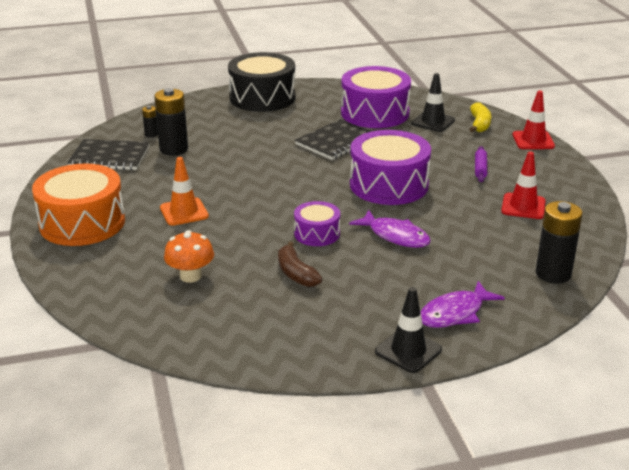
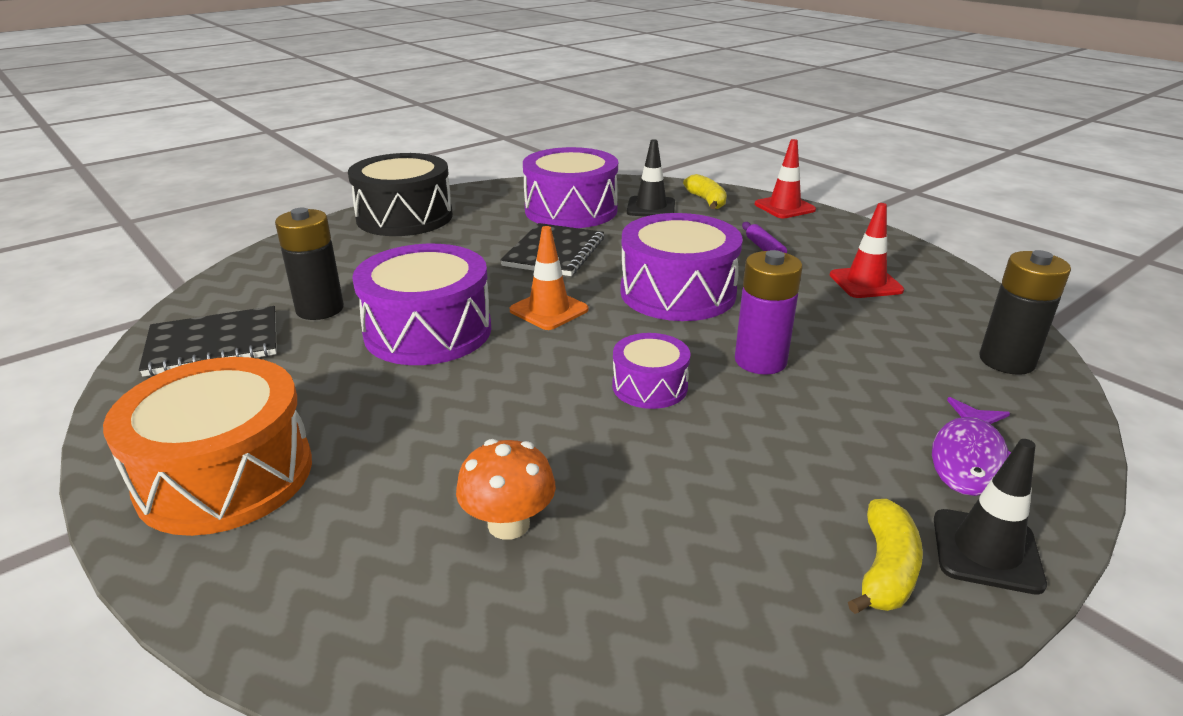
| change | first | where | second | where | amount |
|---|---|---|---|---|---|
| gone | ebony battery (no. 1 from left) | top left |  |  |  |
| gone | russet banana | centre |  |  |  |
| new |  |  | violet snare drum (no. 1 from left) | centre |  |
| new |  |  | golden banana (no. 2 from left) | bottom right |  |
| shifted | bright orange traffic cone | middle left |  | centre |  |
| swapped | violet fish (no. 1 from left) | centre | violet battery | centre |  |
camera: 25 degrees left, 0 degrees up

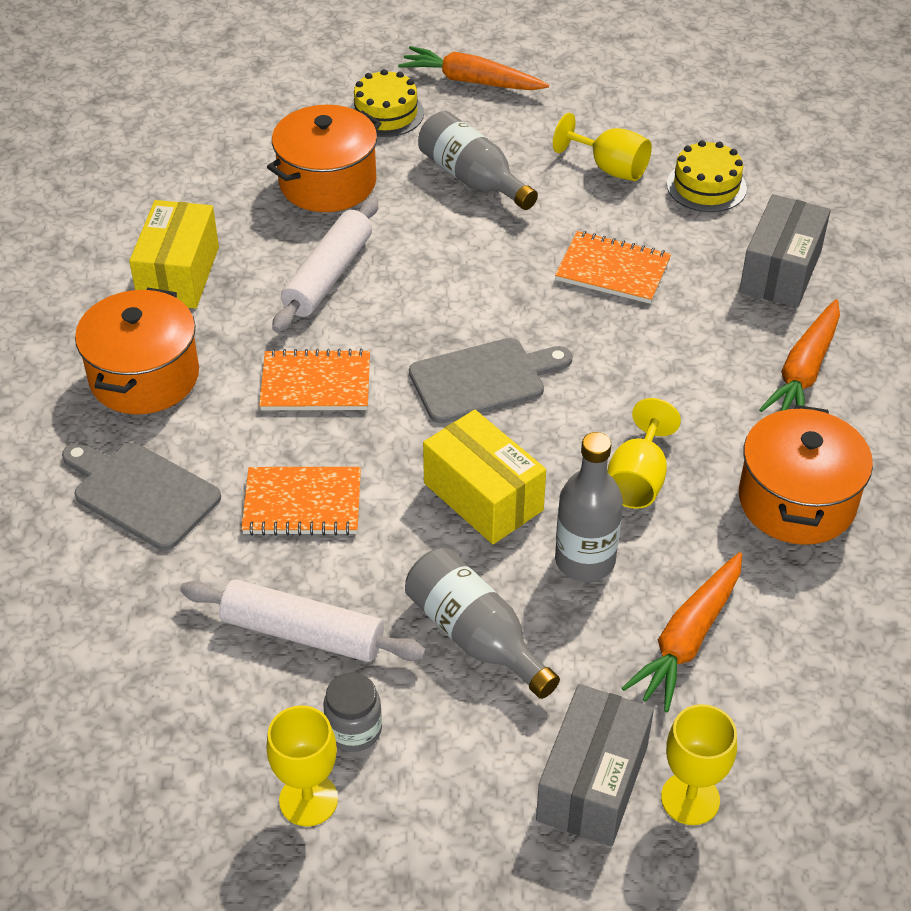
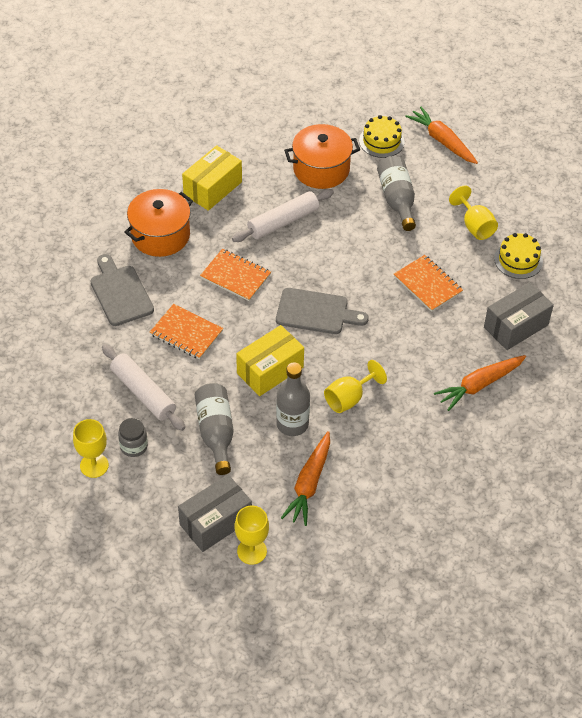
| change | first | where | second | where | amount |
|---|---|---|---|---|---|
| gone | bright orange cooking pot (no. 3 from left) | middle right |  |  |  |
| rotated | golden box (no. 2 from left) | centre |  | centre | 60 degrees clockwise |
| rotated | bright orange root vegetable (no. 2 from left in the first image) | bottom right | bright orange root vegetable (no. 1 from left) | centre | 45 degrees counterclockwise |
camera: 30 degrees right, 5 degrees up

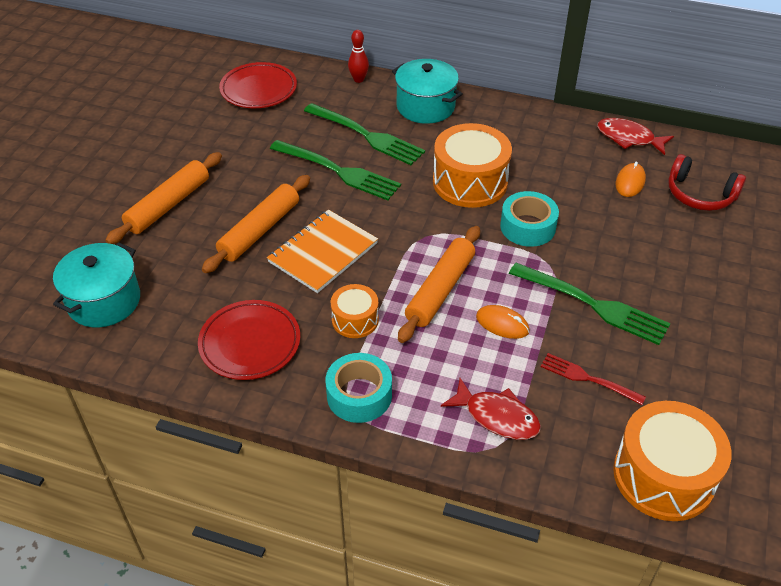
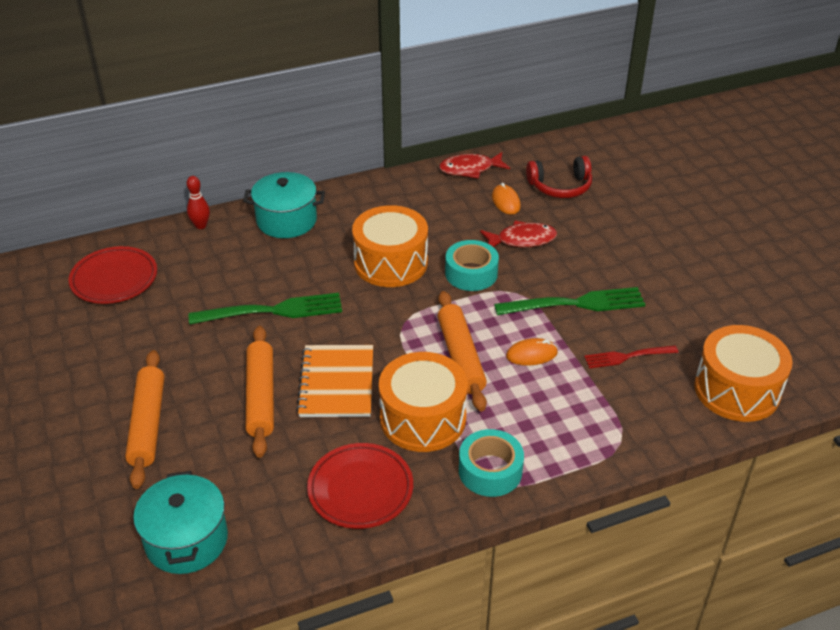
| change | first | where | second | where | amount |
|---|---|---|---|---|---|
| gone | emerald fork (no. 2 from left) | top centre |  |  |  |
| shifted | scarlet fish (no. 1 from left in the first image) | bottom centre | scarlet fish (no. 2 from left) | centre |  |
| scaled | bright orange snare drum (no. 1 from left in the first image) | centre | bright orange snare drum (no. 2 from left) | centre | x1.84 |
camera: 40 degrees left, 5 degrees down

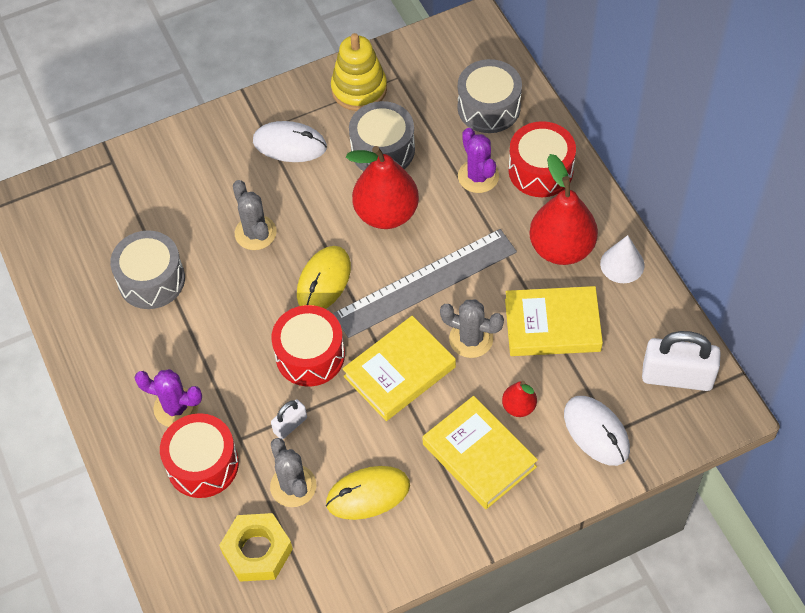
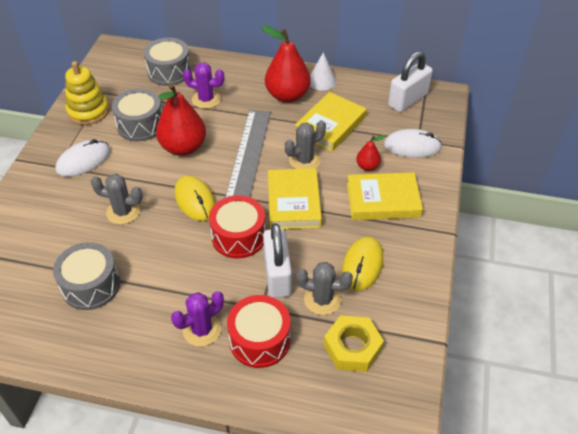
| change | first | where | second | where | amount |
|---|---|---|---|---|---|
| gone | scarlet snare drum (no. 3 from left) | top right |  |  |  |
| scaled | white padlock (no. 1 from left) | bottom centre |  | centre | x1.96 |
camera: 55 degrees left, 10 degrees down

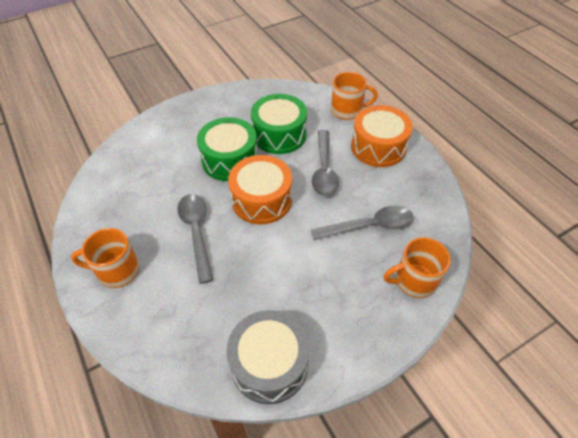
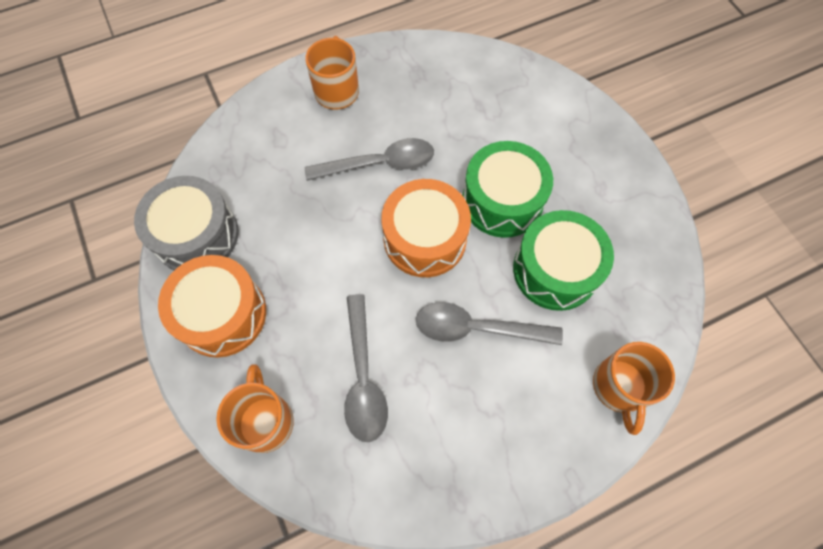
| change | first | where | second | where | amount |
|---|---|---|---|---|---|
| shifted | bright orange snare drum (no. 2 from left in the first image) | top centre | bright orange snare drum (no. 1 from left) | middle left |  |
camera: 95 degrees right, 15 degrees up

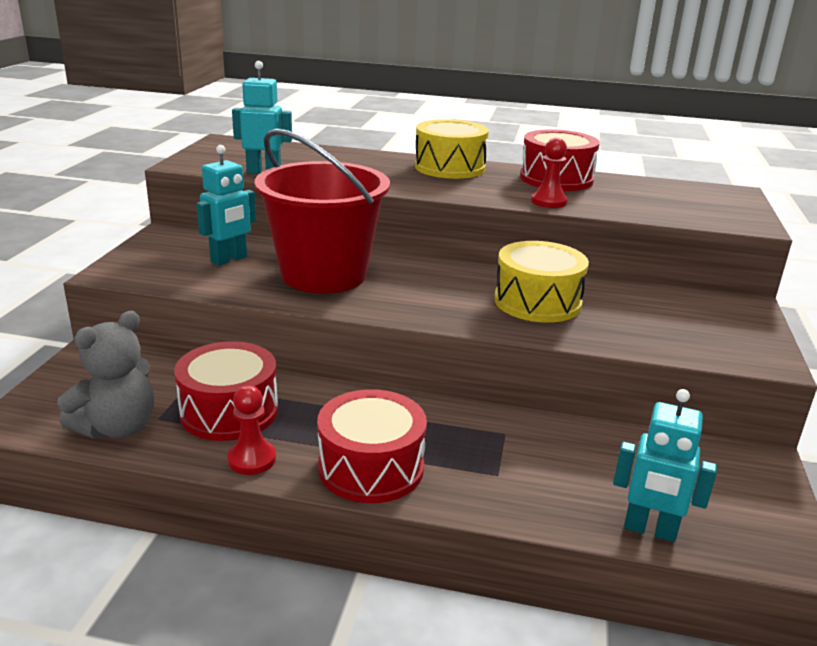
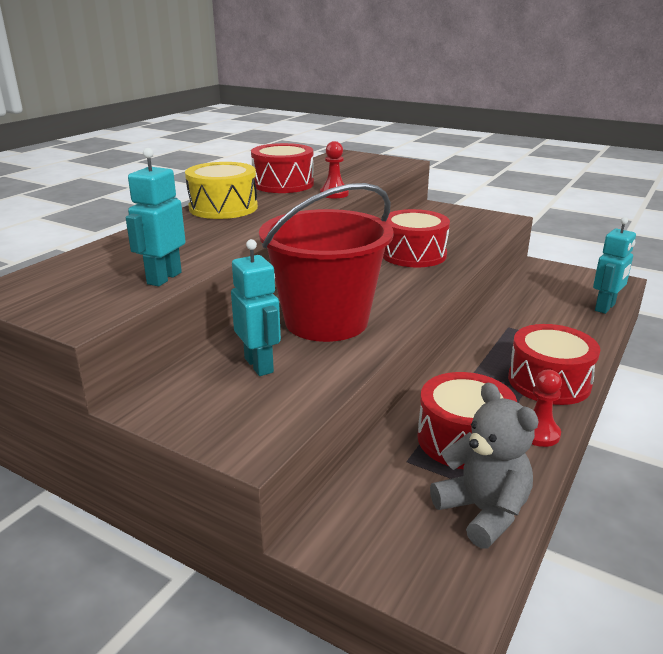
| change | first | where | second | where | amount |
|---|---|---|---|---|---|
| repainted | golden snare drum (no. 2 from left) | centre | scarlet snare drum (no. 2 from left) | centre |  |
camera: 70 degrees left, 0 degrees up

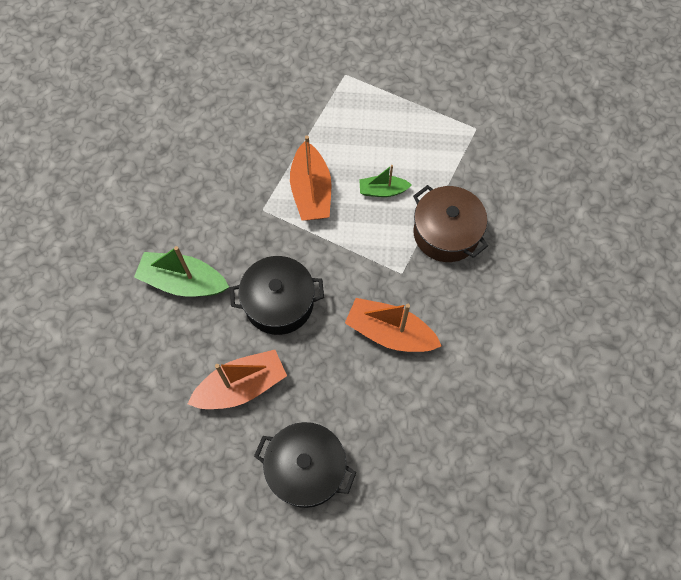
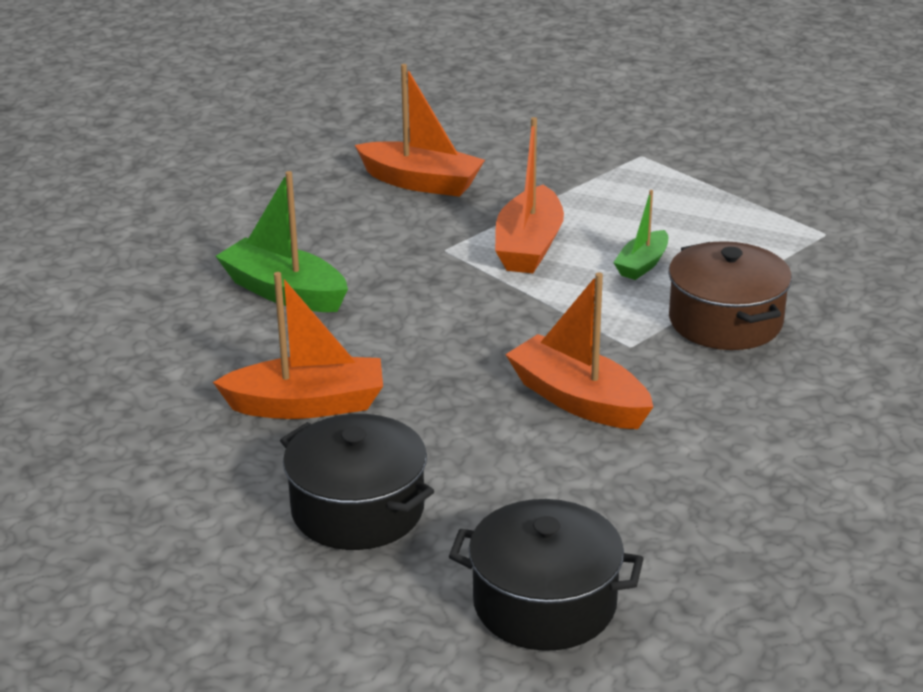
| change | first | where | second | where | amount |
|---|---|---|---|---|---|
| new |  |  | bright orange toy boat (no. 2 from left) | top centre |  |
| shifted | ebony cooking pot (no. 1 from left in the first image) | centre | ebony cooking pot (no. 2 from left) | bottom centre |  |
| rotated | emerald toy boat (no. 2 from left) | top centre |  | middle right | 75 degrees counterclockwise |
camera: 20 degrees right, 35 degrees down

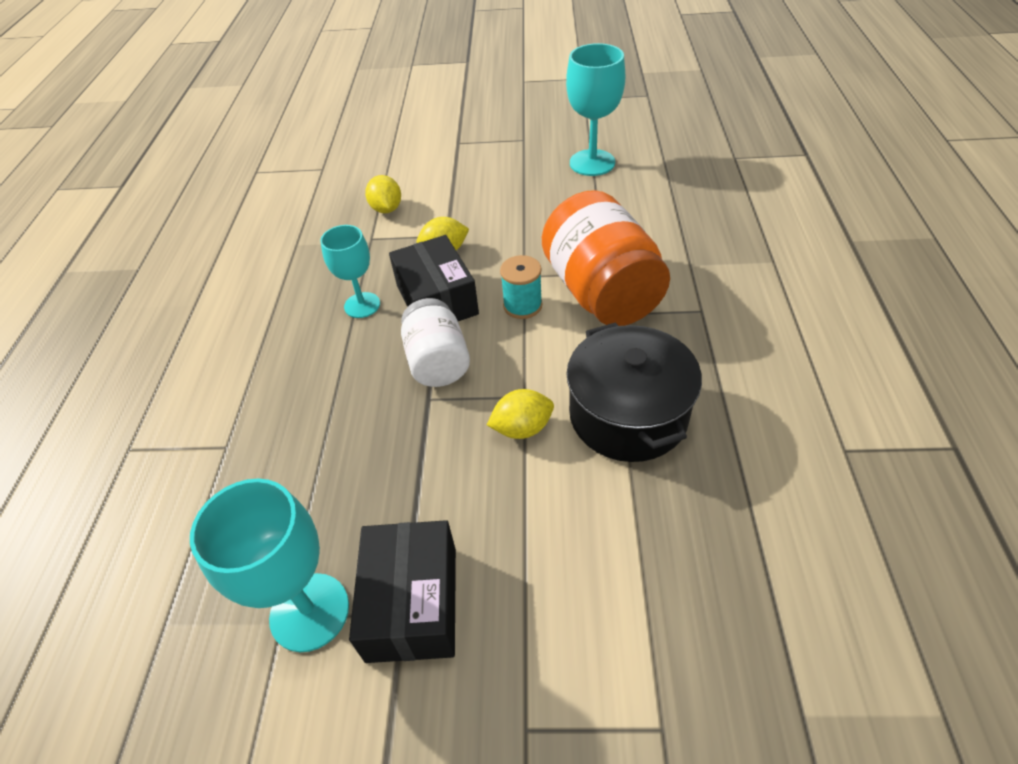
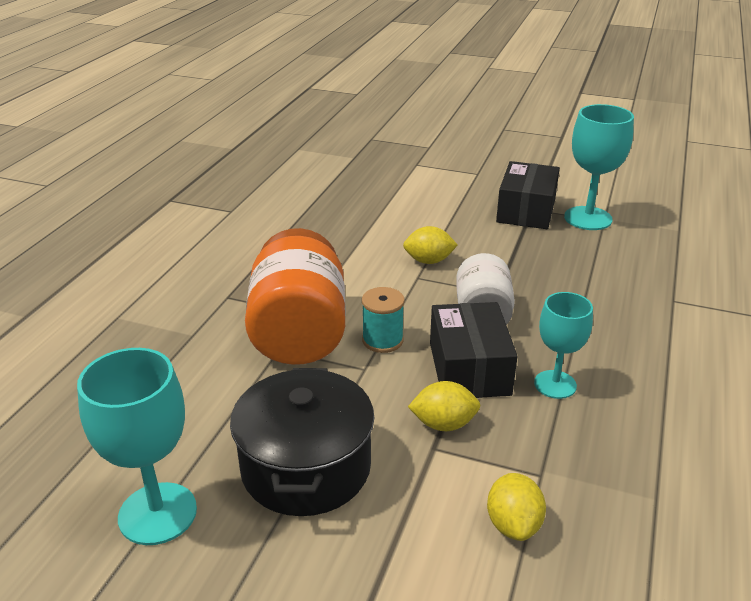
| change | first | where | second | where | amount |
|---|---|---|---|---|---|
| shifted | ebony cooking pot | centre |  | bottom centre |  |
camera: 165 degrees left, 15 degrees down

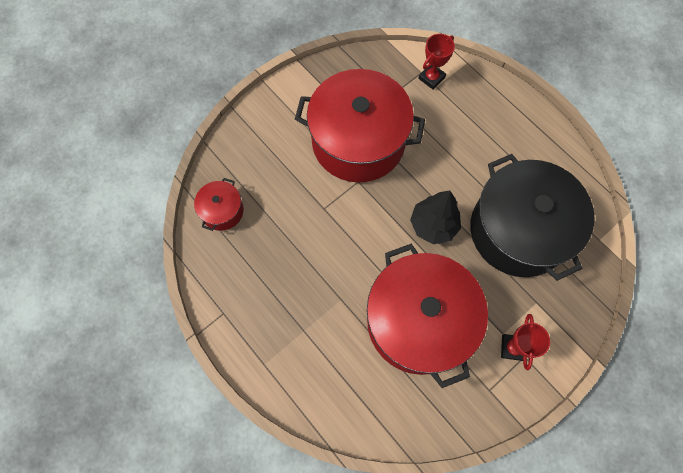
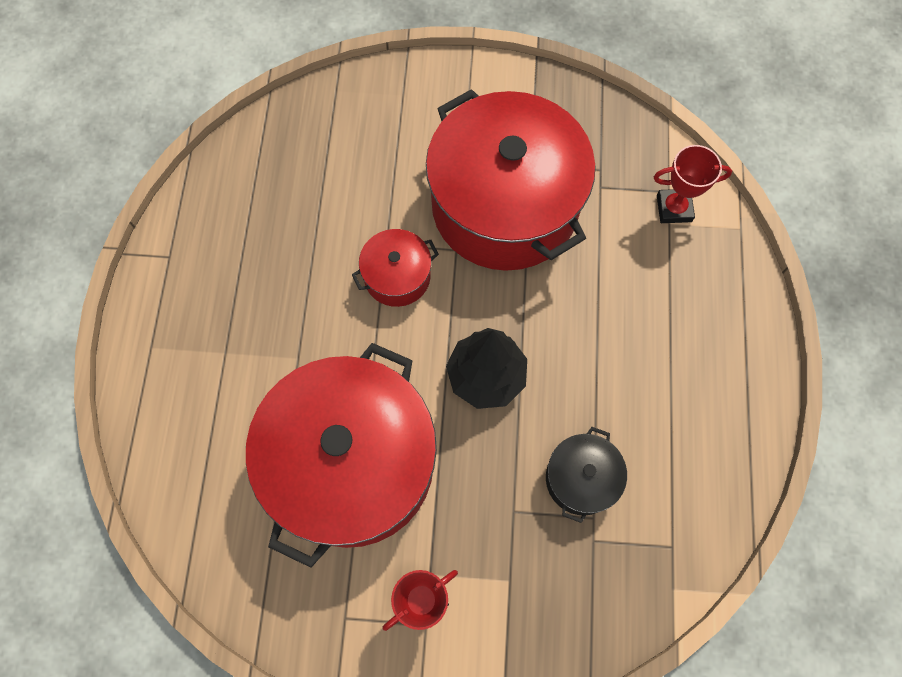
| change | first | where | second | where | amount |
|---|---|---|---|---|---|
| shifted | scarlet cooking pot (no. 1 from left in the first image) | middle left | scarlet cooking pot (no. 2 from left) | centre |  |
| scaled | ebony cooking pot | middle right |  | bottom centre | x0.44 |
camera: 45 degrees right, 0 degrees up

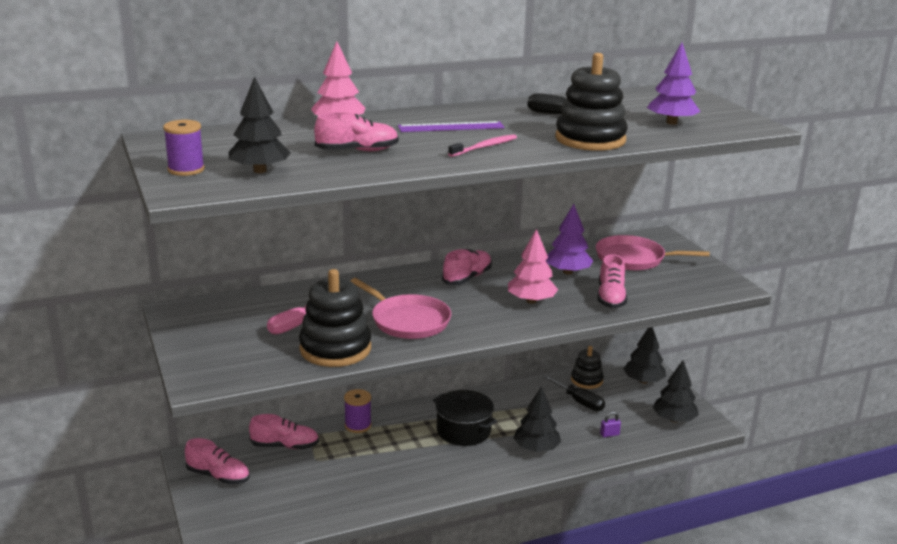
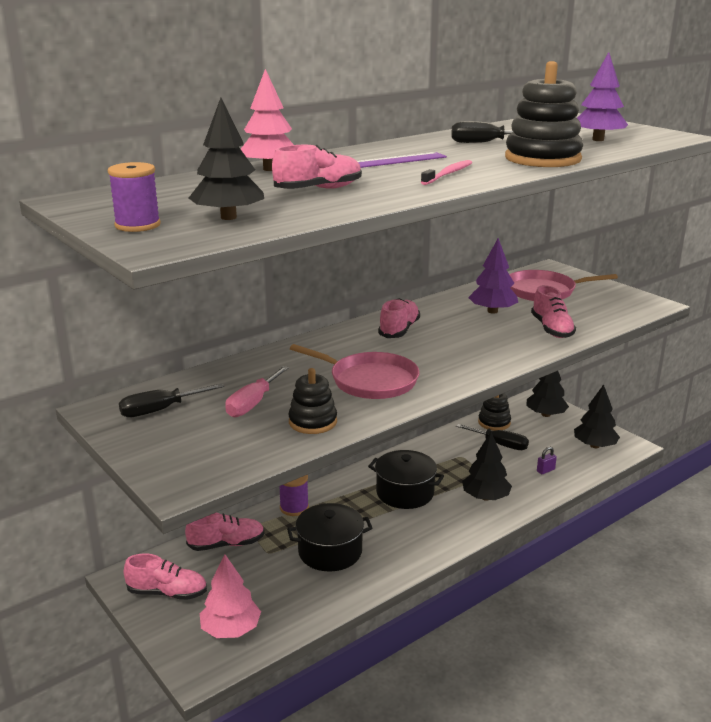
| change | first | where | second | where | amount |
|---|---|---|---|---|---|
| new |  |  | ebony flat screwdriver (no. 1 from left) | middle left |  |
| new |  |  | ebony cooking pot (no. 1 from left) | bottom centre |  |
| shifted | rose-pink tree (no. 2 from left in the first image) | centre | rose-pink tree (no. 1 from left) | bottom left |  |
| scaled | ebony ring stacker (no. 1 from left) | centre |  | centre | x0.59 |
camera: 15 degrees left, 0 degrees up

